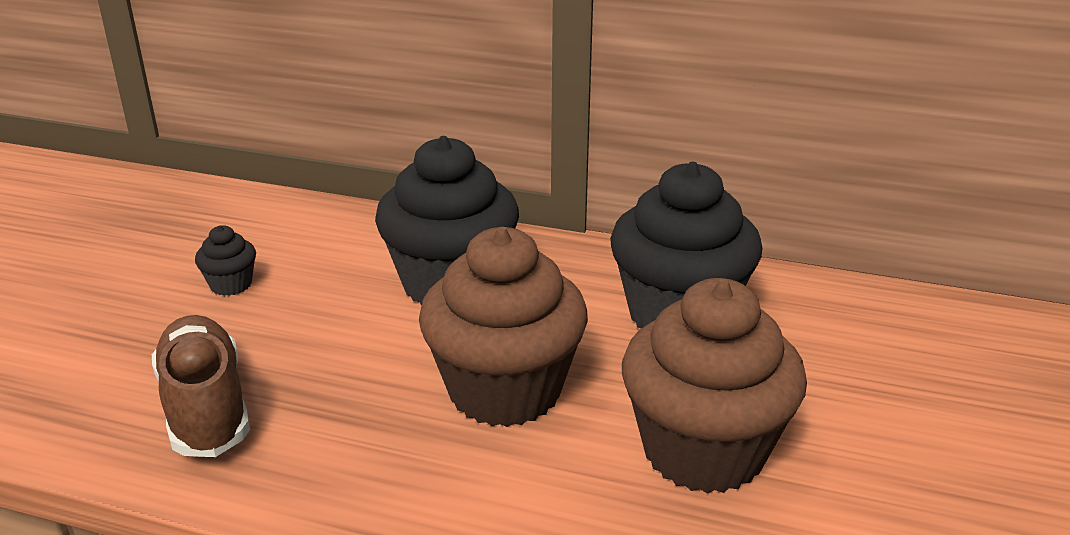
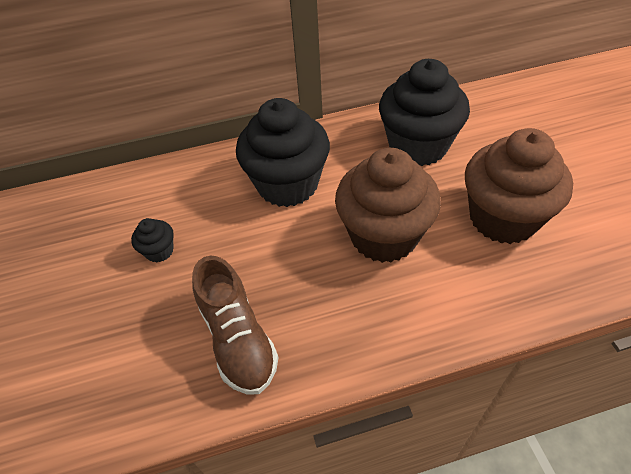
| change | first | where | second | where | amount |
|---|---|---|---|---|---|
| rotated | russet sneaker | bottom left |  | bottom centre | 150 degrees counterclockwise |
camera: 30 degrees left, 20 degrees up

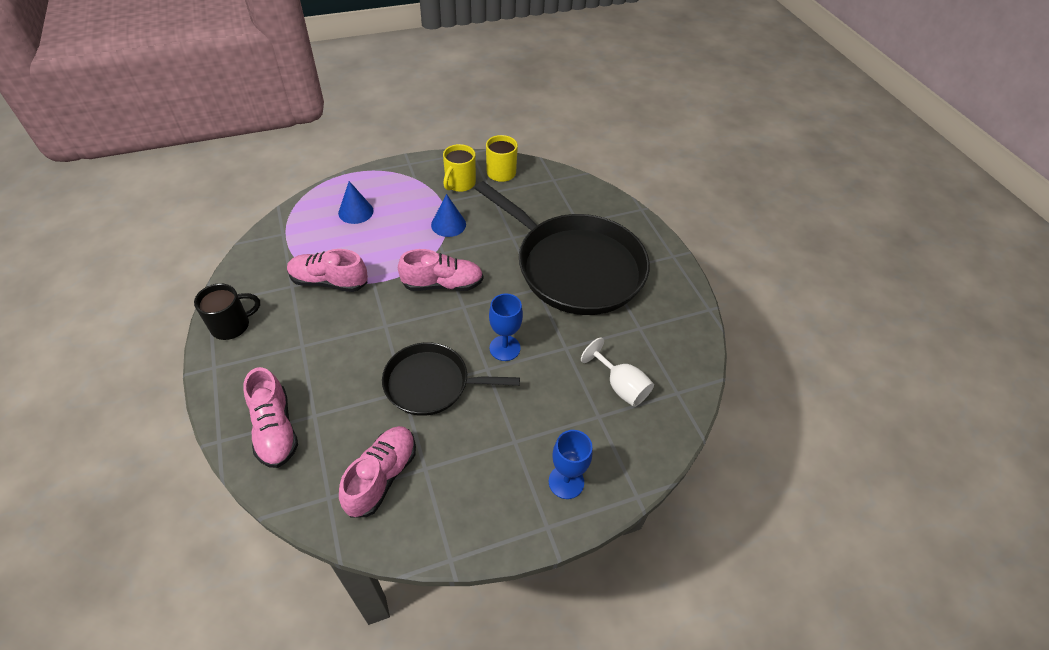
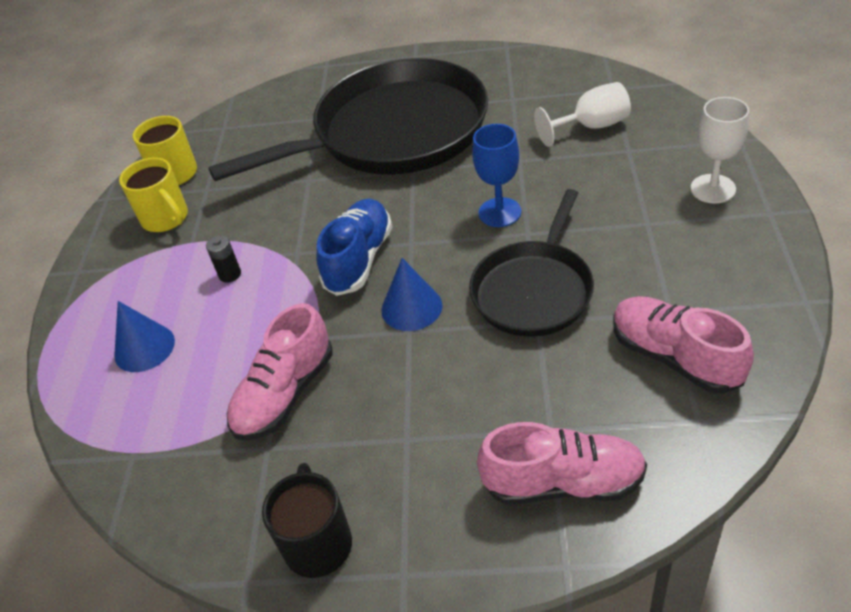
| change | first | where | second | where | amount |
|---|---|---|---|---|---|
| new |  |  | ebony battery | middle left |  |
| shifted | cobalt cone shape (no. 2 from left) | top centre |  | centre |  |
| repainted | rose-pink sneaker (no. 4 from left) | centre | cobalt sneaker | centre |  |
| repainted | cobalt goblet (no. 2 from left) | bottom centre | white goblet (no. 2 from left) | top right |  |
camera: 60 degrees left, 5 degrees down

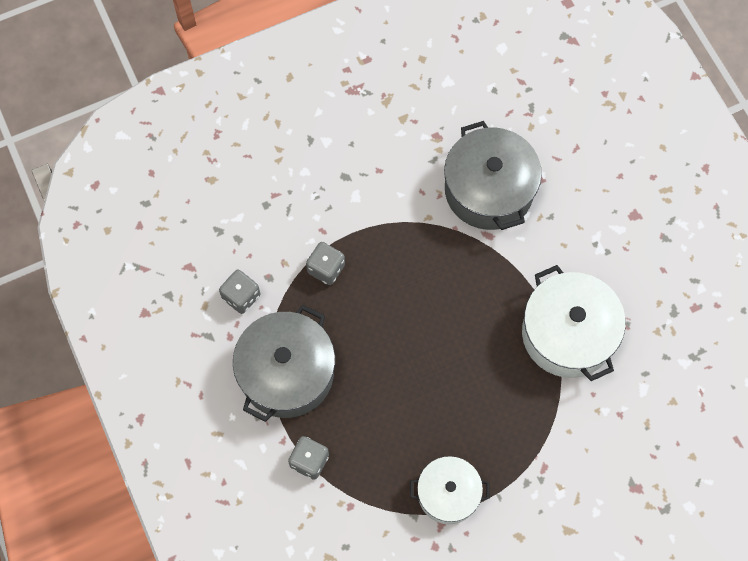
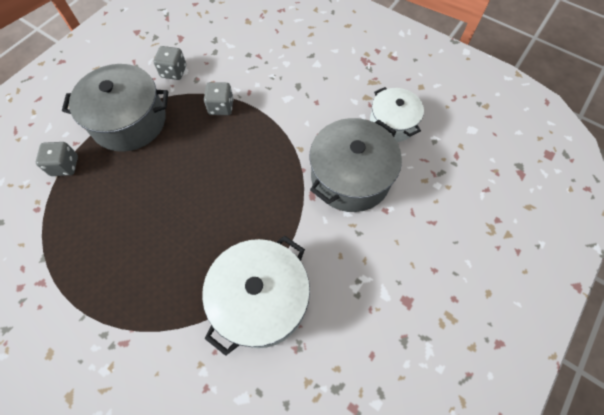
| change | first | where | second | where | amount |
|---|---|---|---|---|---|
| shifted | white cooking pot (no. 1 from left in the first image) | bottom centre | white cooking pot (no. 2 from left) | top centre |  |
camera: 60 degrees right, 5 degrees down

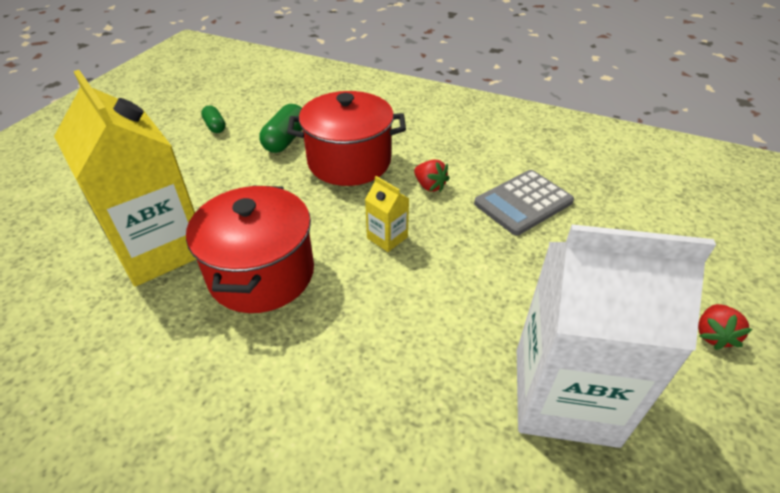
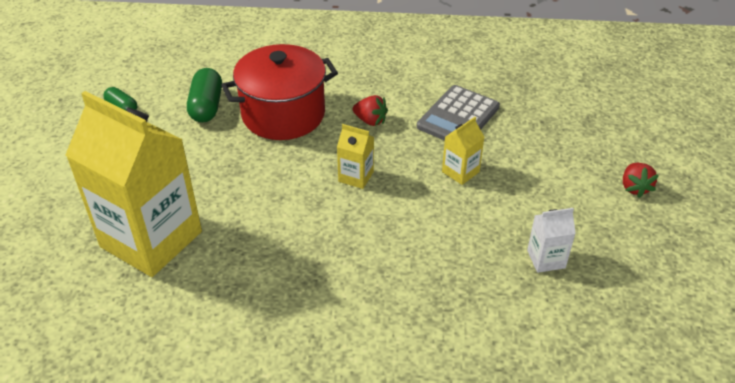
| change | first | where | second | where | amount |
|---|---|---|---|---|---|
| gone | scarlet cooking pot (no. 1 from left) | middle left |  |  |  |
| new |  |  | golden carton (no. 3 from left) | centre |  |
| scaled | white carton | bottom right |  | middle right | x0.41 |
camera: 20 degrees left, 0 degrees up

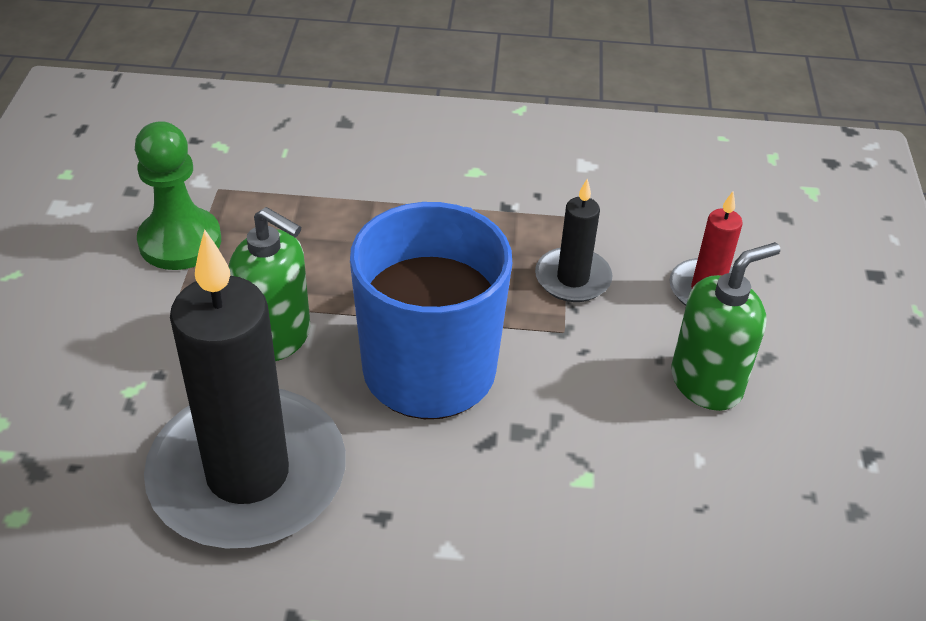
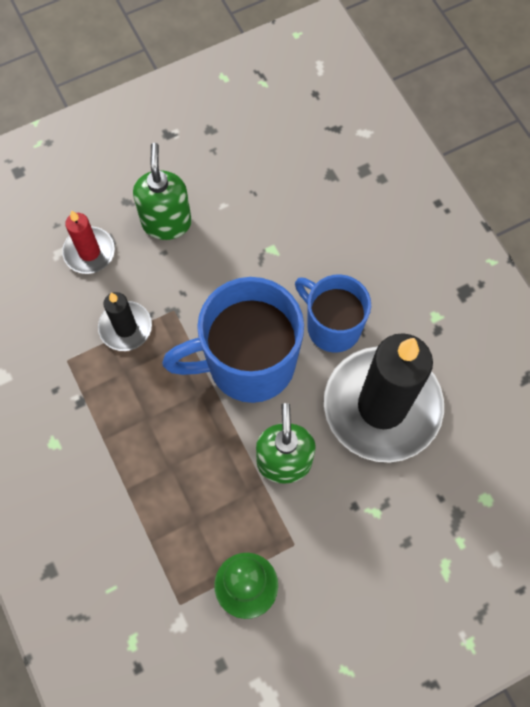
| change | first | where | second | where | amount |
|---|---|---|---|---|---|
| new |  |  | cobalt tea mug (no. 2 from left) | centre |  |
| rotated | emerald soap pump (no. 2 from left in the first image) | middle right | emerald soap pump (no. 1 from left) | top left | 60 degrees clockwise |
camera: 120 degrees left, 25 degrees up

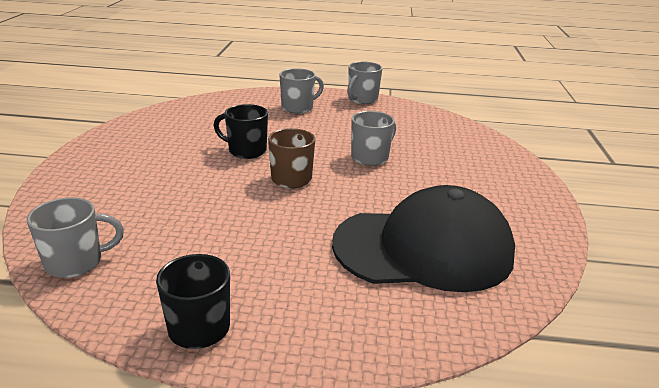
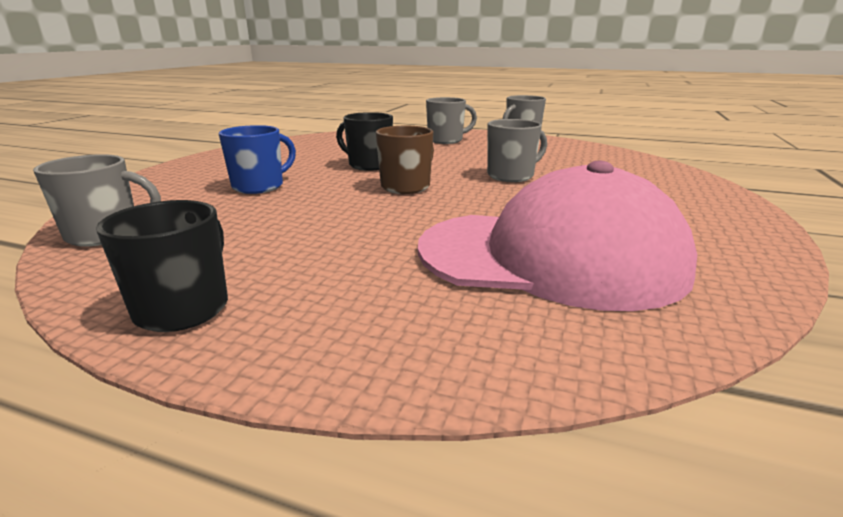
| change | first | where | second | where | amount |
|---|---|---|---|---|---|
| new |  |  | cobalt tea mug | top left |  |
| repainted | ebony cap | centre | rose-pink cap | centre |  |
camera: 15 degrees right, 5 degrees down

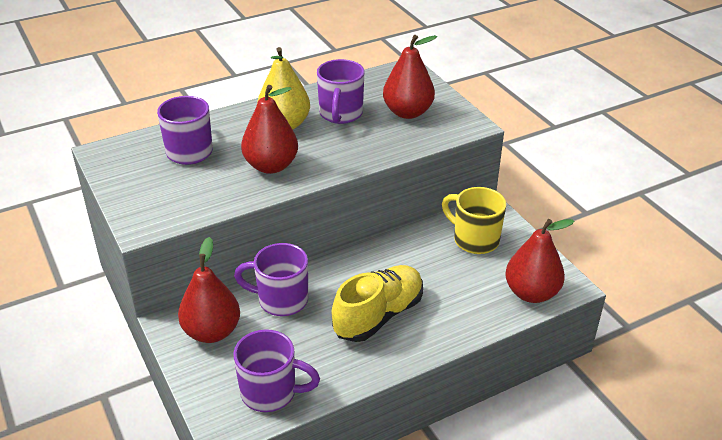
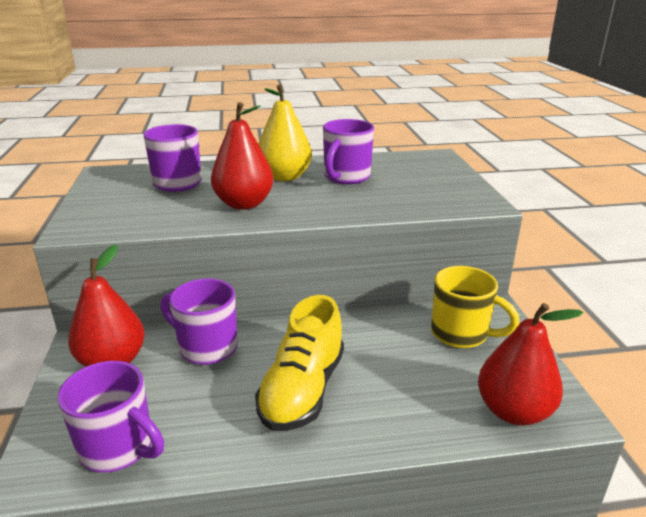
| change | first | where | second | where | amount |
|---|---|---|---|---|---|
| gone | scarlet toy pear (no. 3 from left) | top centre |  |  |  |
| rotated | golden sneaker | bottom centre |  | bottom centre | 135 degrees clockwise |
| rotated | golden tea mug | centre |  | middle right | 150 degrees clockwise |
camera: 20 degrees right, 10 degrees down

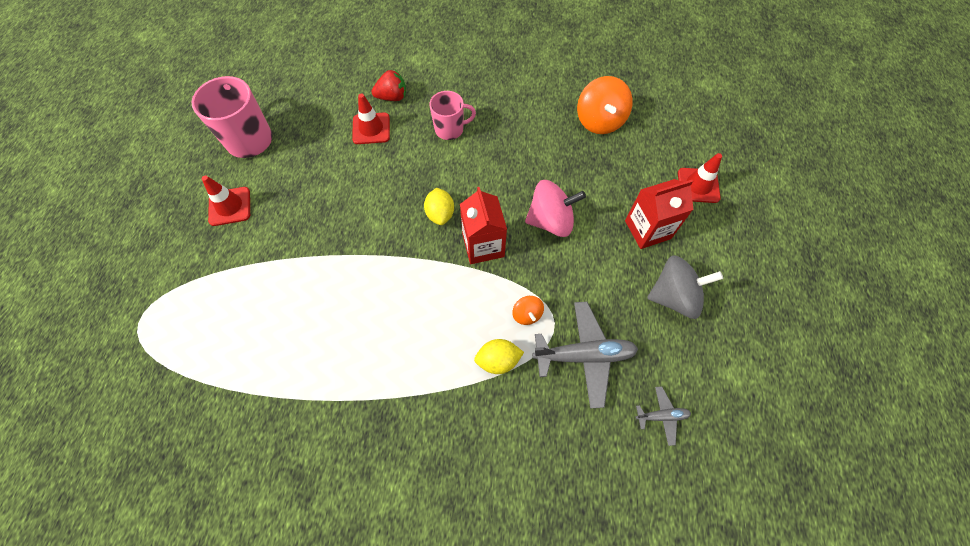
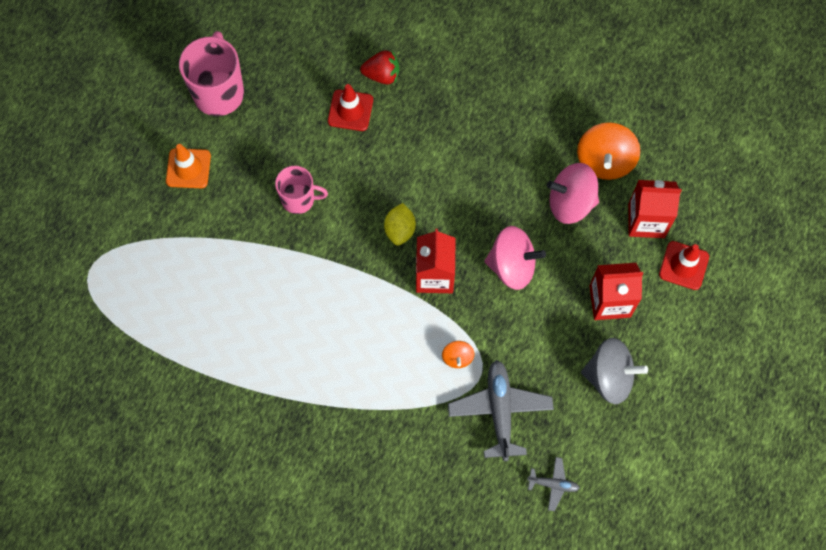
| change | first | where | second | where | amount |
|---|---|---|---|---|---|
| gone | golden citrus fruit (no. 2 from left) | centre |  |  |  |
| new |  |  | rose-pink spinning top (no. 2 from left) | middle right |  |
| new |  |  | scarlet carton (no. 3 from left) | middle right |  |
| shifted | rose-pink tea mug (no. 2 from left) | top centre |  | centre |  |
| repainted | scarlet traffic cone (no. 1 from left) | middle left | bright orange traffic cone | top left |  |
| rotated | gray aeroplane (no. 1 from left) | centre |  | bottom centre | 105 degrees counterclockwise |
camera: 15 degrees right, 5 degrees up

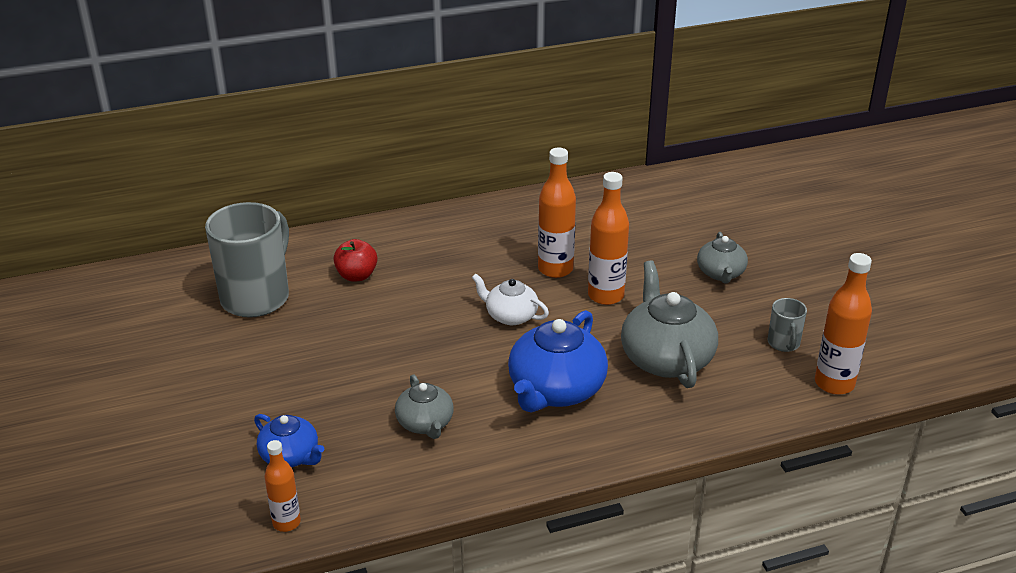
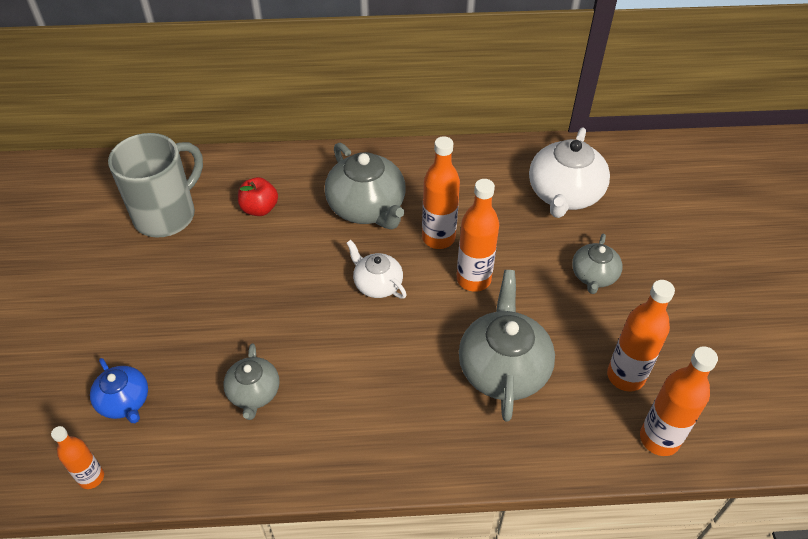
| change | first | where | second | where | amount |
|---|---|---|---|---|---|
| gone | cobalt china teapot (no. 2 from left) | centre |  |  |  |
| new |  |  | gray china teapot (no. 2 from left) | centre |  |
| new |  |  | white china teapot (no. 2 from left) | top right |  |
| swapped | gray tea mug (no. 2 from left) | middle right | bright orange flask (no. 4 from left) | middle right |  |
camera: 15 degrees right, 15 degrees up

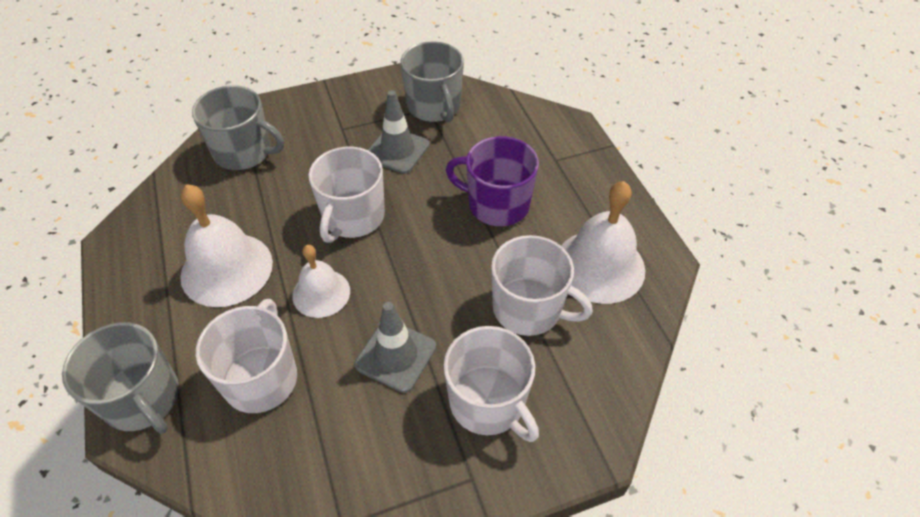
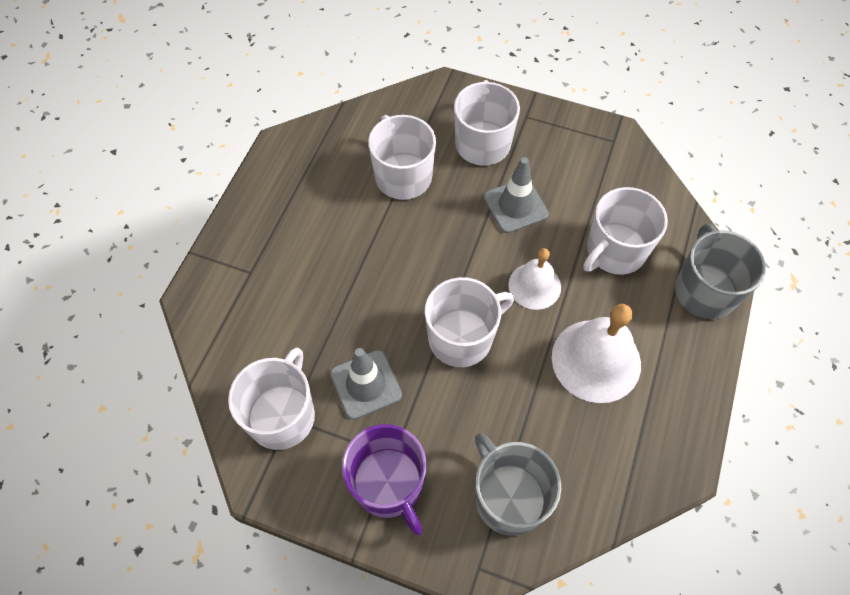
| change | first | where | second | where | amount |
|---|---|---|---|---|---|
| gone | white bell (no. 3 from left) | centre |  |  |  |
| shifted | violet tea mug | centre |  | bottom centre |  |
| repainted | gray tea mug (no. 3 from left) | top centre | white tea mug (no. 1 from left) | bottom left |  |
camera: 140 degrees left, 10 degrees up

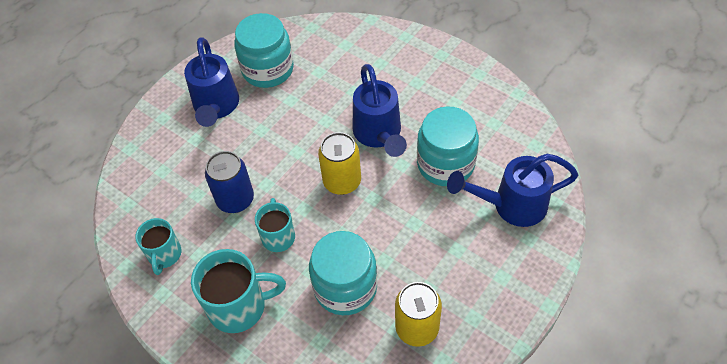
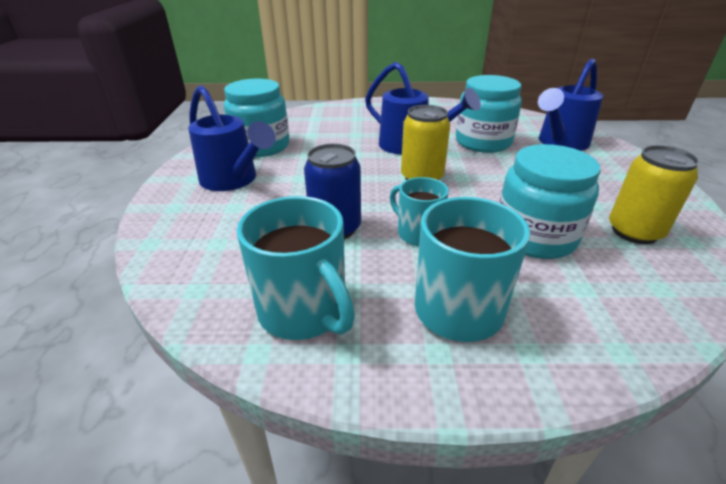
| change | first | where | second | where | amount |
|---|---|---|---|---|---|
| scaled | aqua tea mug (no. 1 from left) | bottom left |  | centre | x1.61 |
camera: 40 degrees left, 20 degrees down

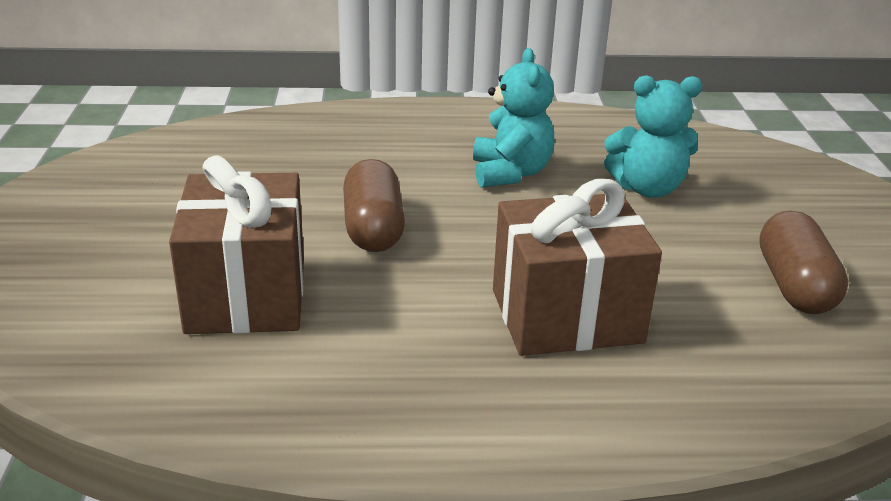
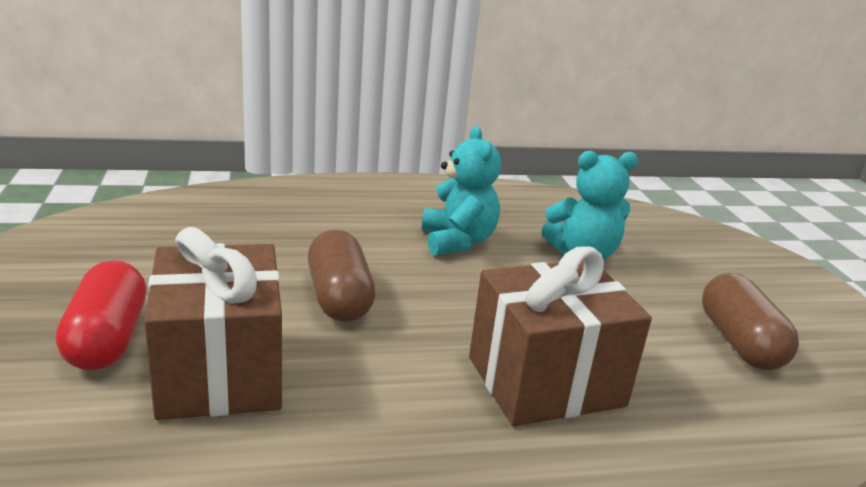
| change | first | where | second | where | amount |
|---|---|---|---|---|---|
| new |  |  | scarlet pill | middle left |  |
camera: 10 degrees left, 5 degrees down

